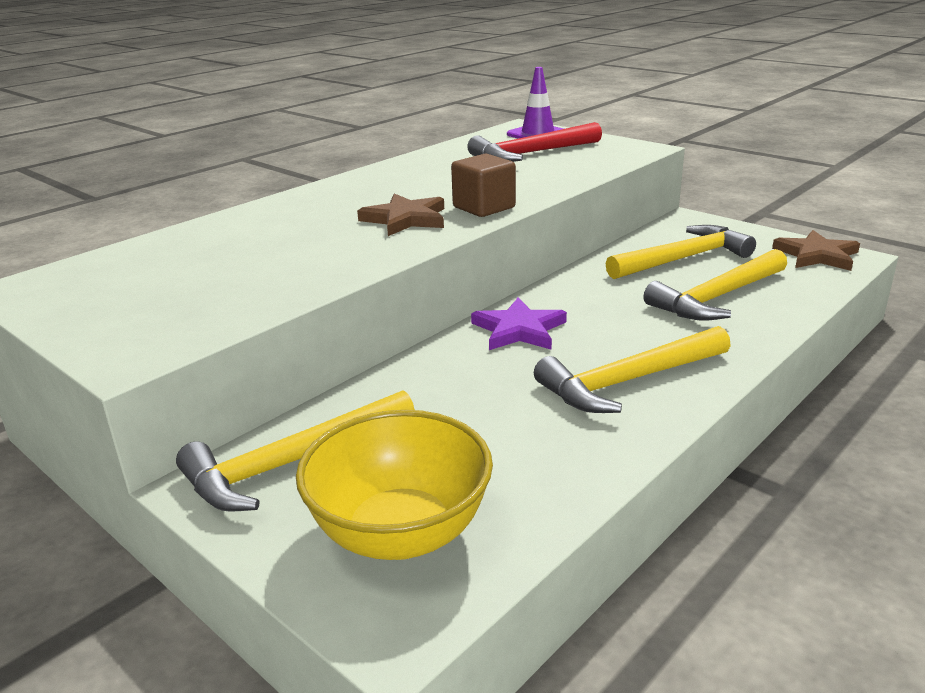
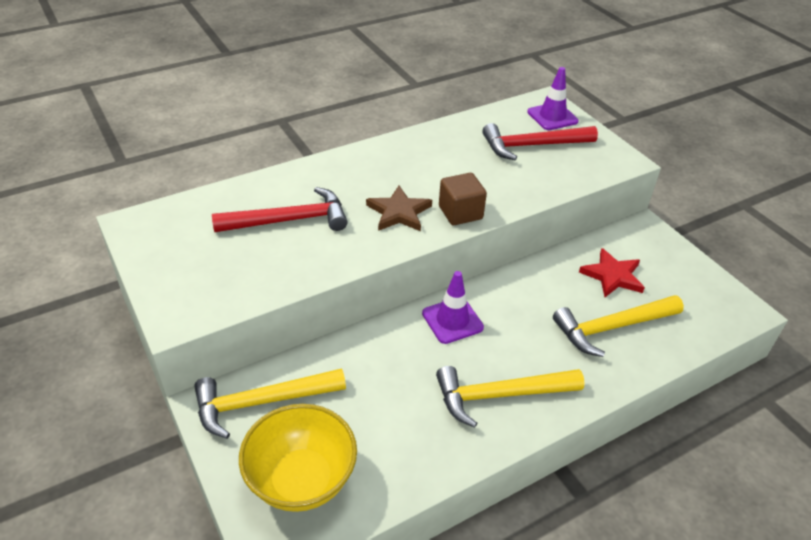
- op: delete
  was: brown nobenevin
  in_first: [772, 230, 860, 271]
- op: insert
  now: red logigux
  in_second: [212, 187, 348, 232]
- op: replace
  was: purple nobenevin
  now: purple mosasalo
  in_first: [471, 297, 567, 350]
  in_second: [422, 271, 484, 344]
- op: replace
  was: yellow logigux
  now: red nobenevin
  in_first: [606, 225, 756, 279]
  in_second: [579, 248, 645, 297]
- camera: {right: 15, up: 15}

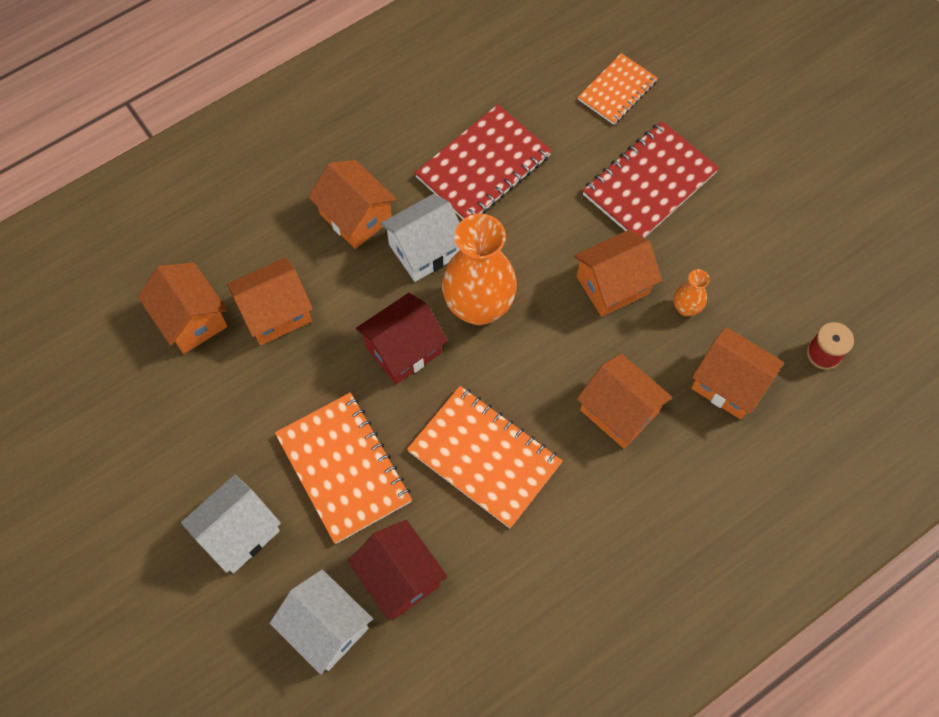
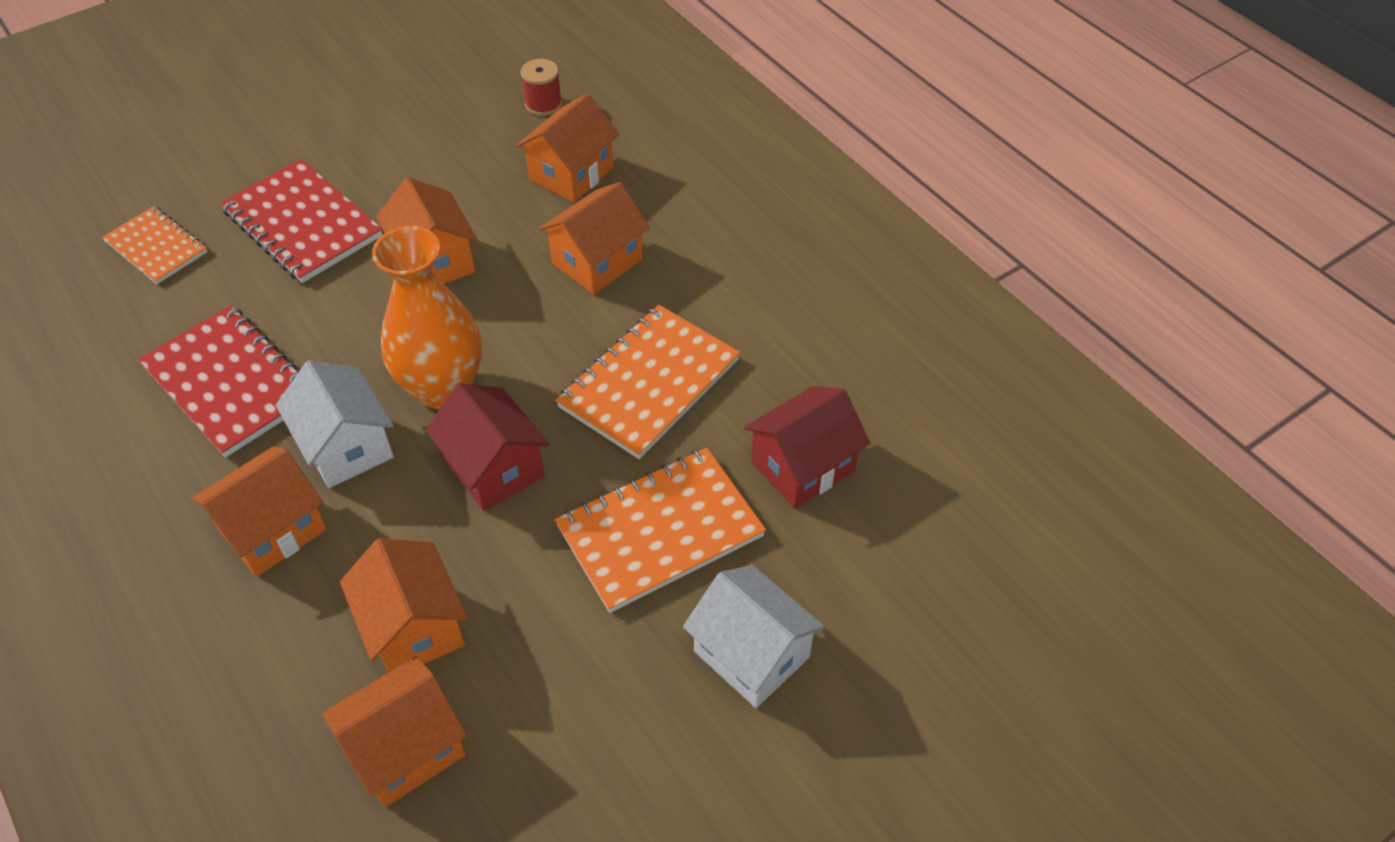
- op: delete
  was: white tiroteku
  in_first: [270, 569, 373, 674]
- op: delete
  was: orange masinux
  in_first: [674, 269, 710, 316]
- camera: {right: -90, up: -15}

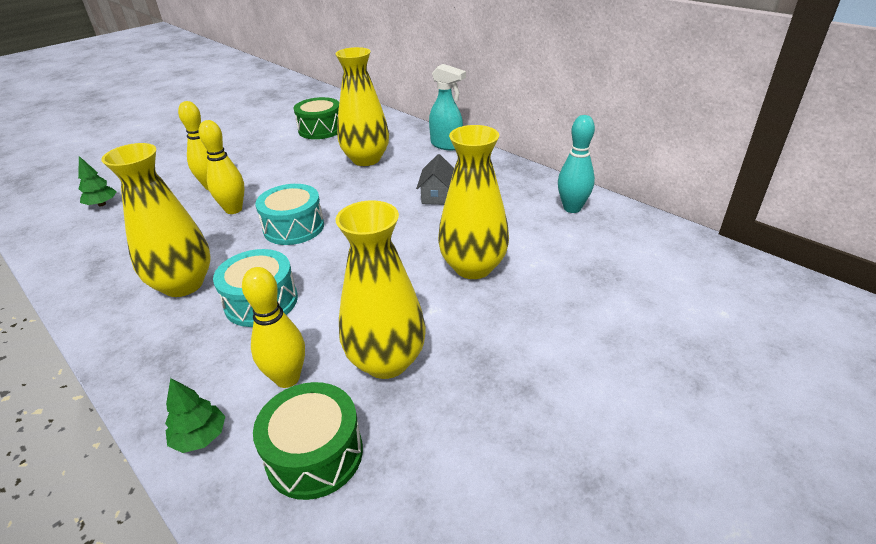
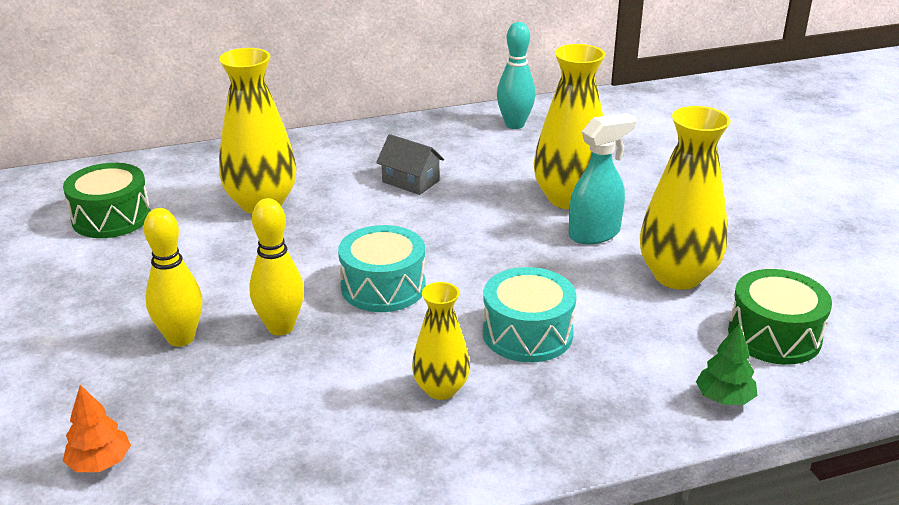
- op: delete
  was: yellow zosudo
  in_first: [242, 267, 305, 388]
- op: move
  was: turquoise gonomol
  in_first: [429, 64, 466, 151]
  in_second: [568, 113, 637, 244]
- op: recolor
  was: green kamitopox
  now: orange kamitopox
  in_first: [78, 156, 117, 206]
  in_second: [63, 385, 131, 472]
- op: resize
  was: yellow masinux
  in_first: [101, 143, 211, 297]
  in_second: [412, 282, 470, 400]
  ratio: 0.58
- camera: {right: -65, up: -5}

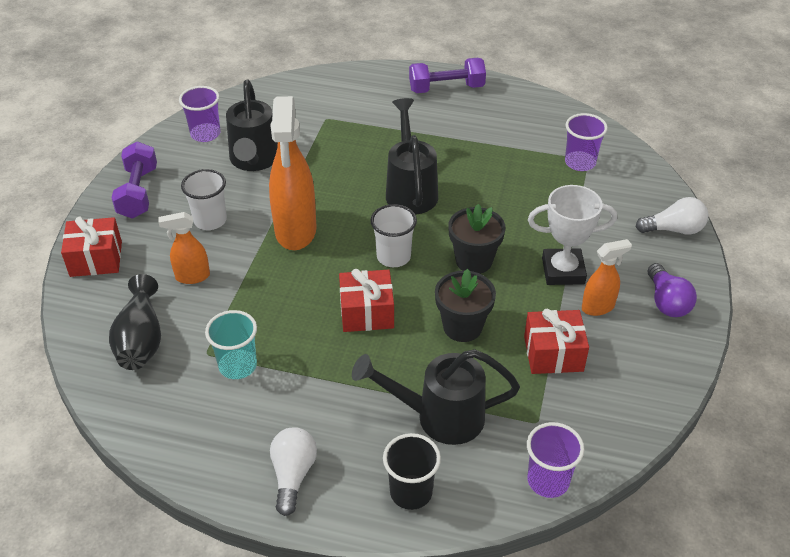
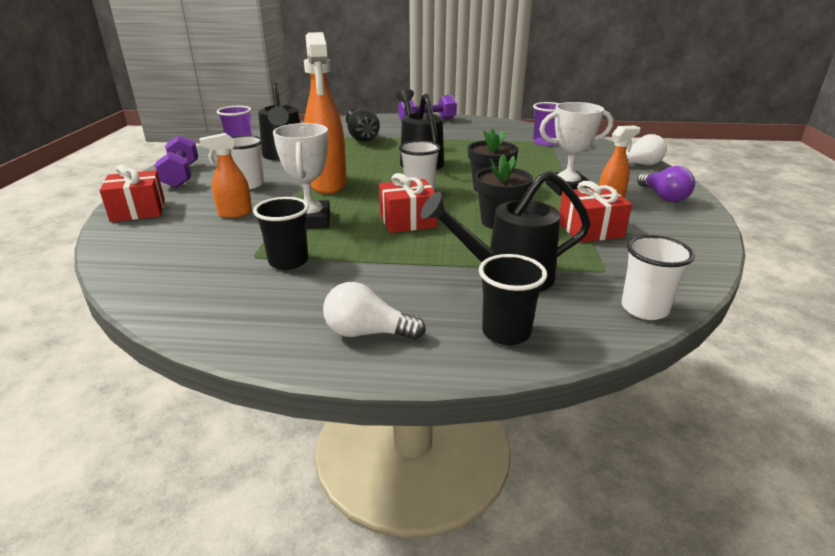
- op: insert
  now: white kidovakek
  in_second: [273, 123, 330, 228]
- op: move
  was: black masinux
  in_first: [109, 274, 161, 370]
  in_second: [346, 108, 380, 142]
- op: recolor
  was: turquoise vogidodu
  now: black vogidodu
  in_first: [205, 310, 257, 379]
  in_second: [253, 197, 309, 270]
- op: recolor
  was: purple vogidodu
  now: white vogidodu
  in_first: [527, 422, 585, 498]
  in_second: [621, 235, 695, 320]
- op: rotate
  was: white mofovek
  in_first: [270, 427, 317, 516]
  in_second: [323, 282, 426, 340]
  clockwise: -75
- camera: {right: -10, up: -15}

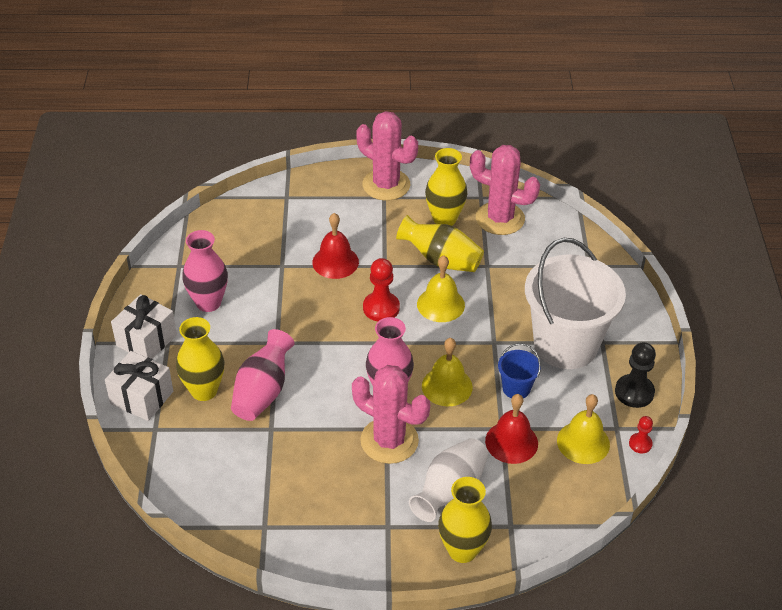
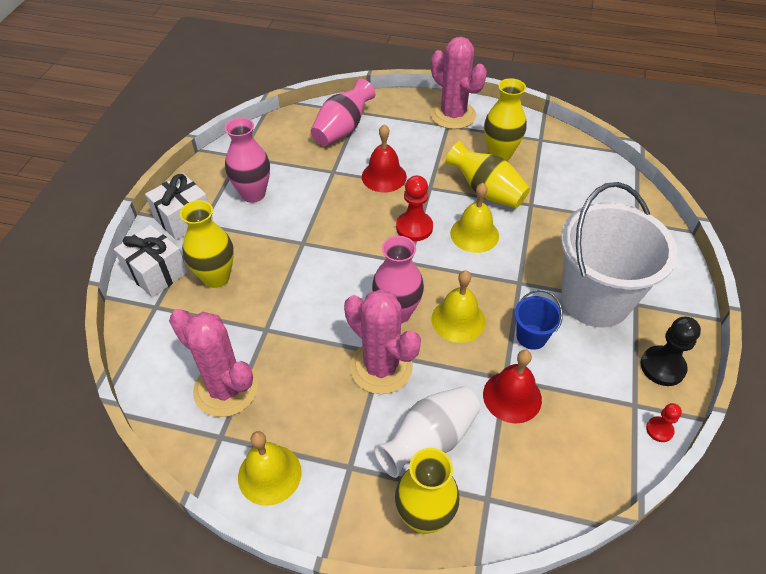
- op: move
  was: pink masinux
  in_first: [231, 329, 295, 421]
  in_second: [310, 79, 375, 146]
- op: move
  was: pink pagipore
  in_first: [470, 145, 540, 235]
  in_second: [169, 309, 258, 417]
- op: move
  was: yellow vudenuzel
  in_first: [557, 394, 610, 464]
  in_second: [238, 431, 302, 506]
- camera: {right: 15, up: 5}

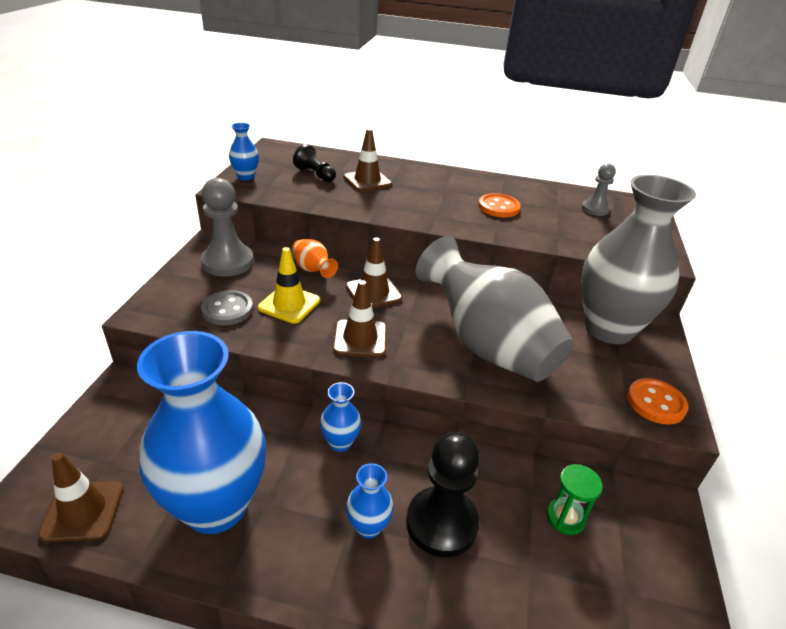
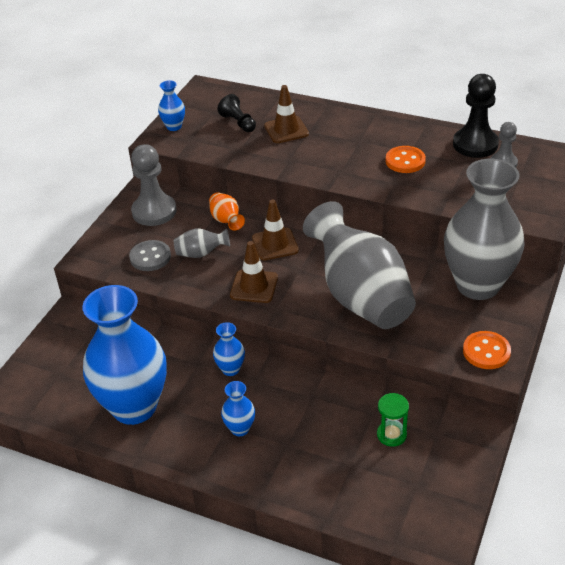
- op: delete
  was: brown mosasalo
  in_first: [38, 453, 123, 542]
- op: move
  was: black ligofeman
  in_first: [406, 432, 480, 557]
  in_second: [453, 74, 499, 158]
- op: replace
  was: yellow mosasalo
  now: grey masinux
  in_first: [258, 247, 320, 324]
  in_second: [174, 228, 230, 258]
- camera: {right: 15, up: 5}

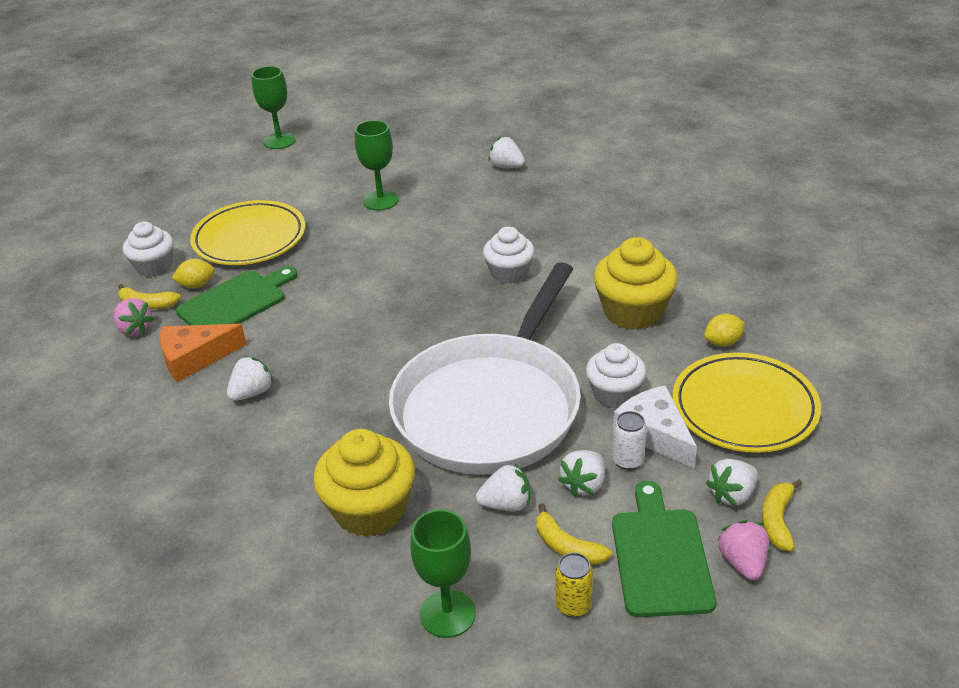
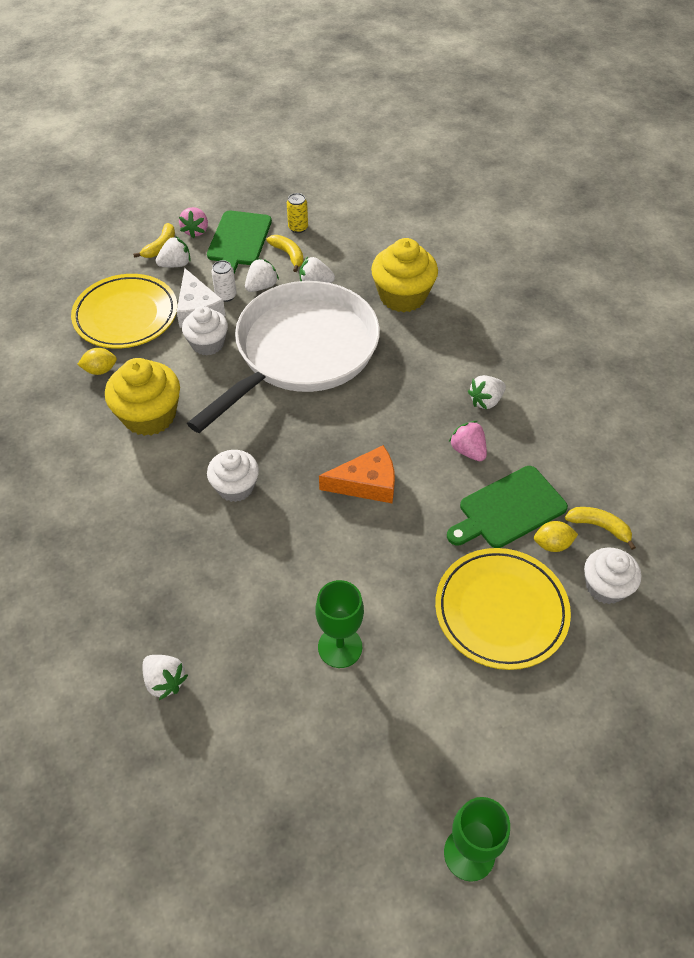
- op: delete
  was: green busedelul
  in_first: [411, 509, 476, 638]
- op: move
  was: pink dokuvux
  in_first: [113, 298, 154, 336]
  in_second: [449, 421, 487, 461]
- op: move
  was: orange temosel
  in_first: [160, 324, 247, 382]
  in_second: [319, 445, 395, 503]
- camera: {right: -170, up: 15}

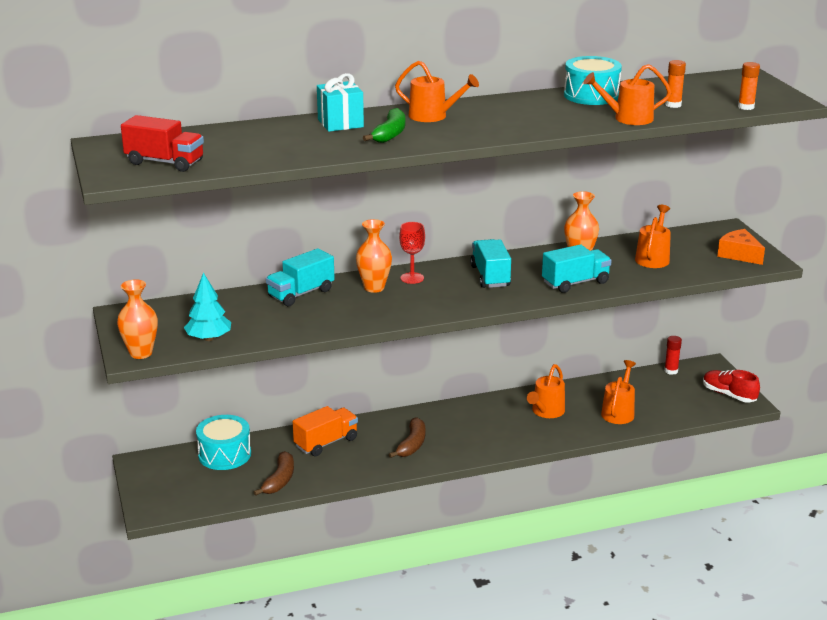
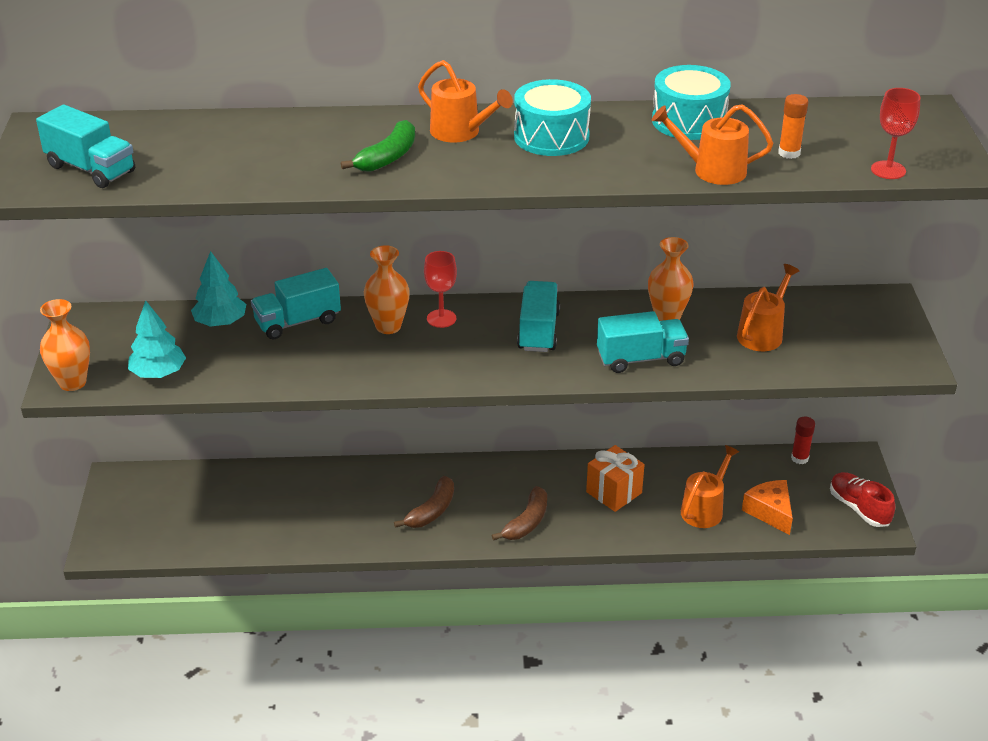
- op: delete
  was: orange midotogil
  in_first: [293, 406, 358, 456]
- op: delete
  was: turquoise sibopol
  in_first: [317, 73, 364, 132]
- op: insert
  now: turquoise kamitopox
  in_second: [191, 251, 246, 327]
- op: move
  was: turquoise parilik
  in_first: [196, 415, 251, 470]
  in_second: [514, 79, 591, 156]
- op: move
  was: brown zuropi
  in_first: [254, 451, 294, 496]
  in_second: [491, 486, 547, 541]
- op: move
  was: orange temosel
  in_first: [717, 229, 765, 265]
  in_second: [742, 480, 793, 535]
- op: replace
  was: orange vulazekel
  now: orange sibopol
  in_first: [527, 364, 565, 418]
  in_second: [586, 445, 645, 512]
- op: replace
  was: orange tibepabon
  now: red busedelul
  in_first: [738, 62, 760, 110]
  in_second: [871, 88, 920, 179]
- op: recolor
  was: red midotogil
  now: turquoise midotogil
  in_first: [121, 115, 204, 172]
  in_second: [36, 104, 135, 188]
- camera: {right: 15, up: 10}

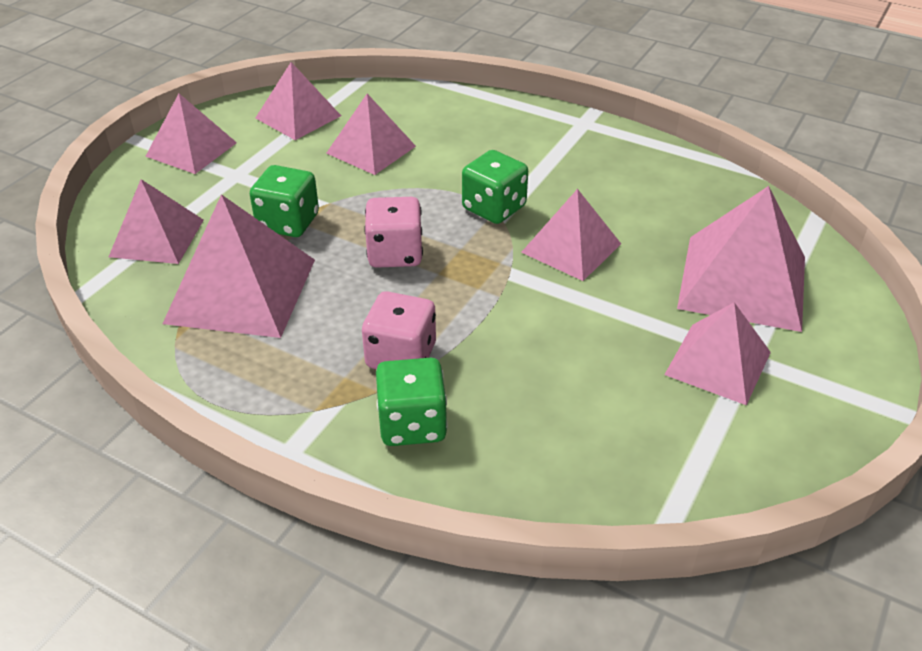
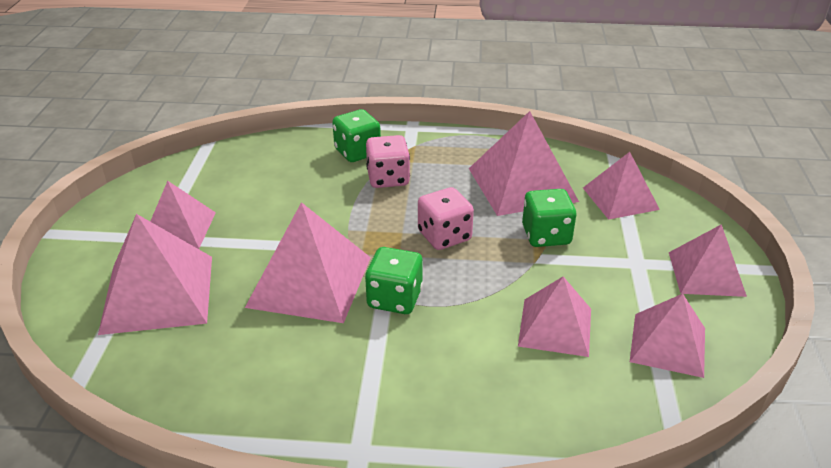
- op: resize
  was: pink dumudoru
  in_first: [521, 189, 621, 281]
  in_second: [245, 202, 371, 323]
  ratio: 1.55
- camera: {right: 155, up: -5}

